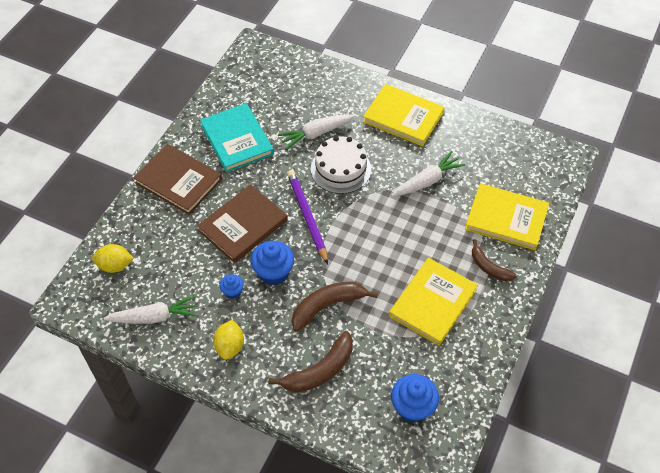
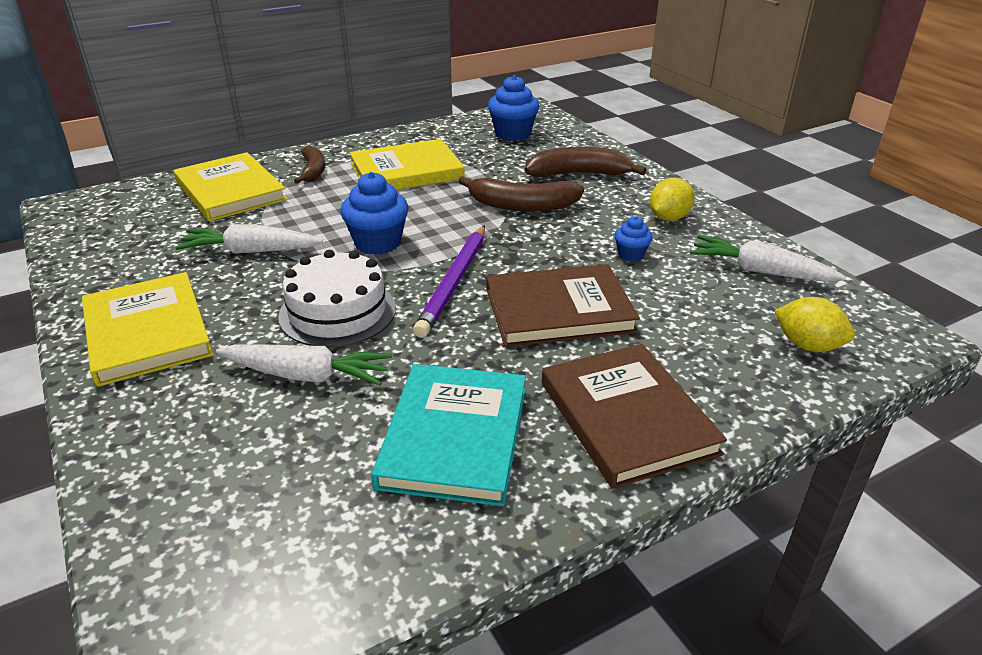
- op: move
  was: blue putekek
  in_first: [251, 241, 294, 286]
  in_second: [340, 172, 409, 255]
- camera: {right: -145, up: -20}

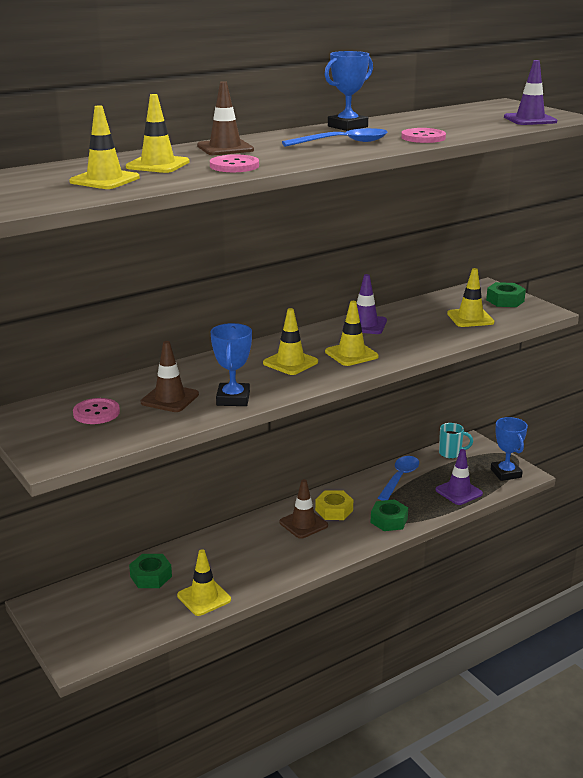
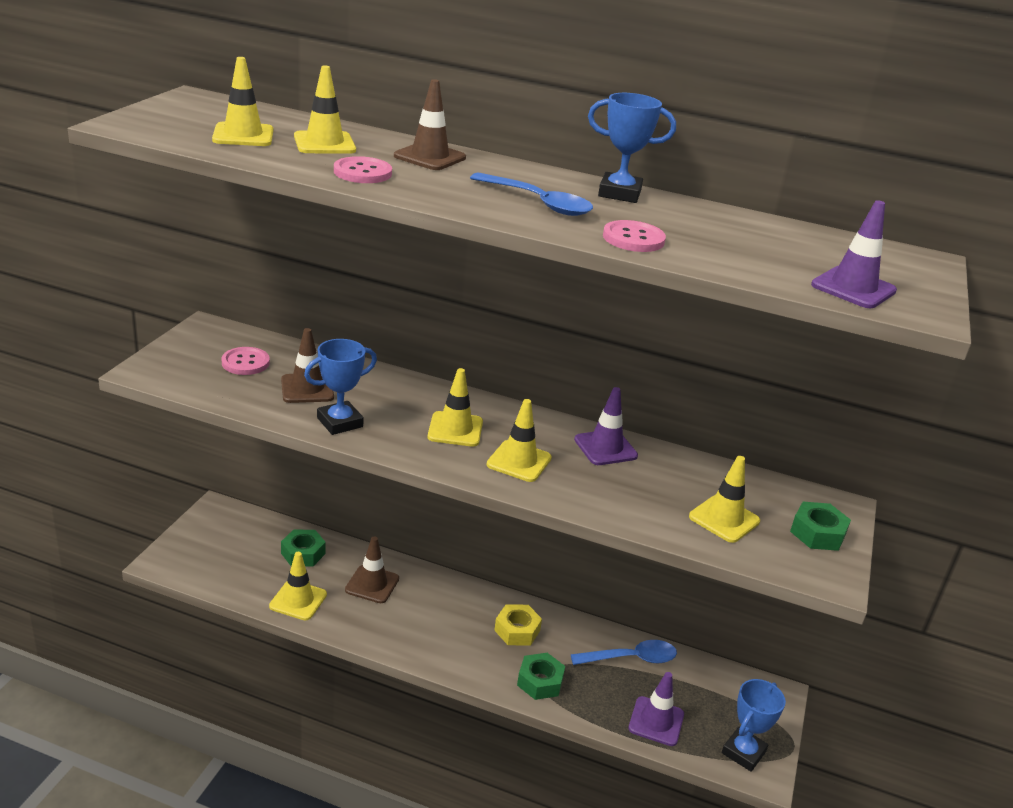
- op: delete
  was: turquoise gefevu
  in_first: [439, 423, 473, 458]
- op: move
  was: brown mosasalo
  in_first: [279, 479, 328, 539]
  in_second: [345, 537, 399, 603]
- camera: {right: 50, up: 5}

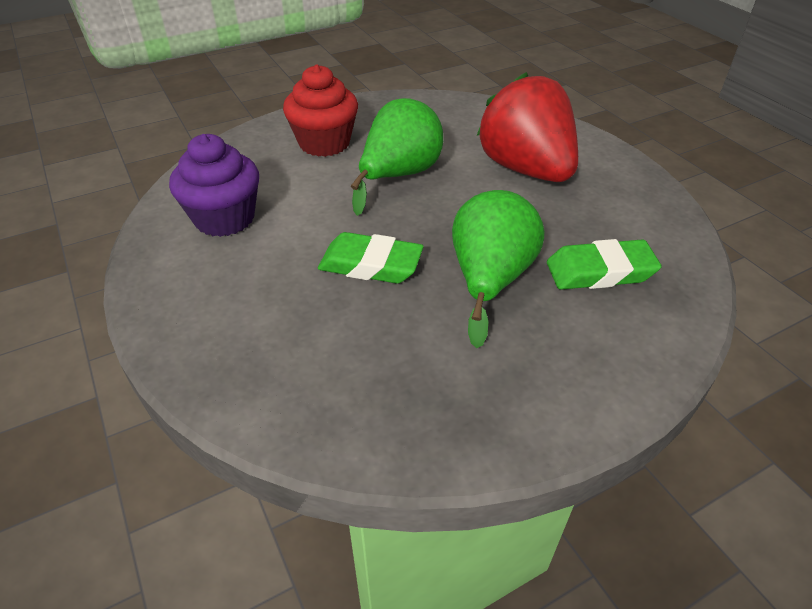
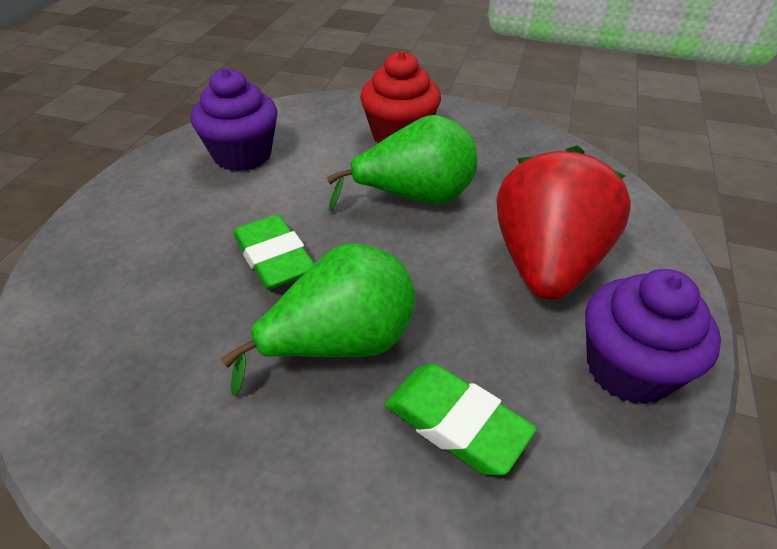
- op: insert
  now: purple putekek
  in_second: [585, 269, 721, 405]
- camera: {right: 45, up: 0}

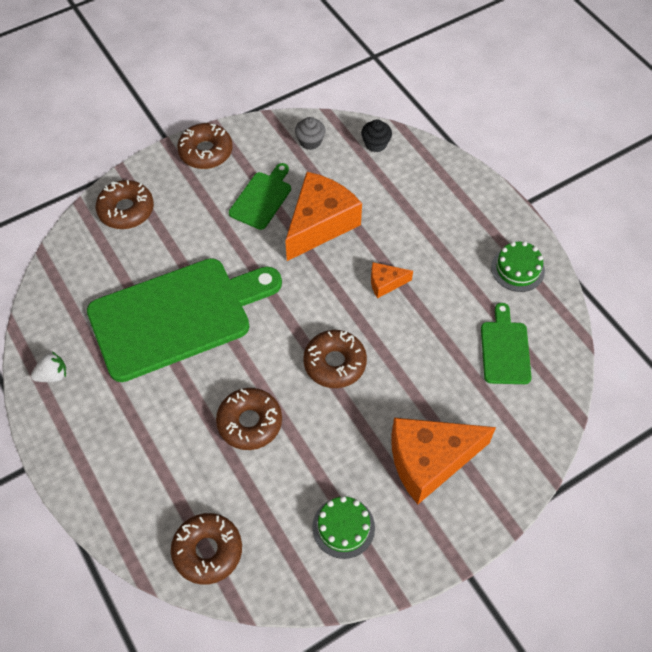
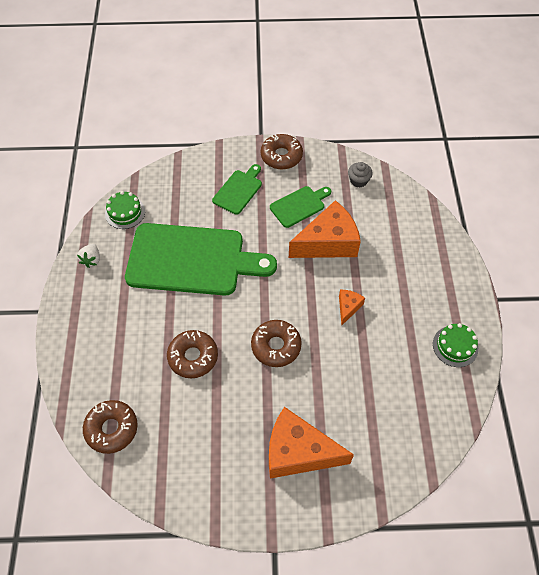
- op: delete
  was: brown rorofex
  in_first: [96, 180, 154, 229]
- op: delete
  was: black putekek
  in_first: [361, 119, 392, 152]
- op: move
  was: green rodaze
  in_first: [312, 496, 375, 559]
  in_second: [105, 191, 145, 229]
- op: move
  was: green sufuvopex
  in_first: [481, 303, 532, 384]
  in_second: [212, 164, 262, 215]
- op: rotate
  was: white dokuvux
  in_first: [31, 352, 66, 382]
  in_second: [77, 244, 100, 268]
  clockwise: 90
- op: rotate
  was: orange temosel
  in_first: [371, 262, 413, 298]
  in_second: [339, 290, 365, 325]
  clockwise: 90
- camera: {right: 30, up: 0}

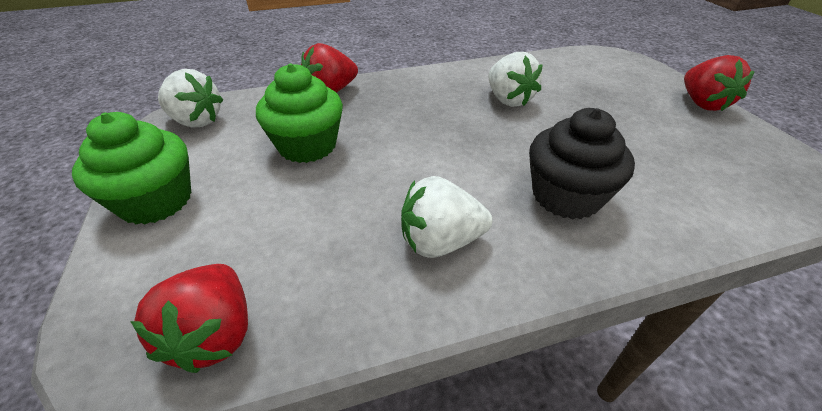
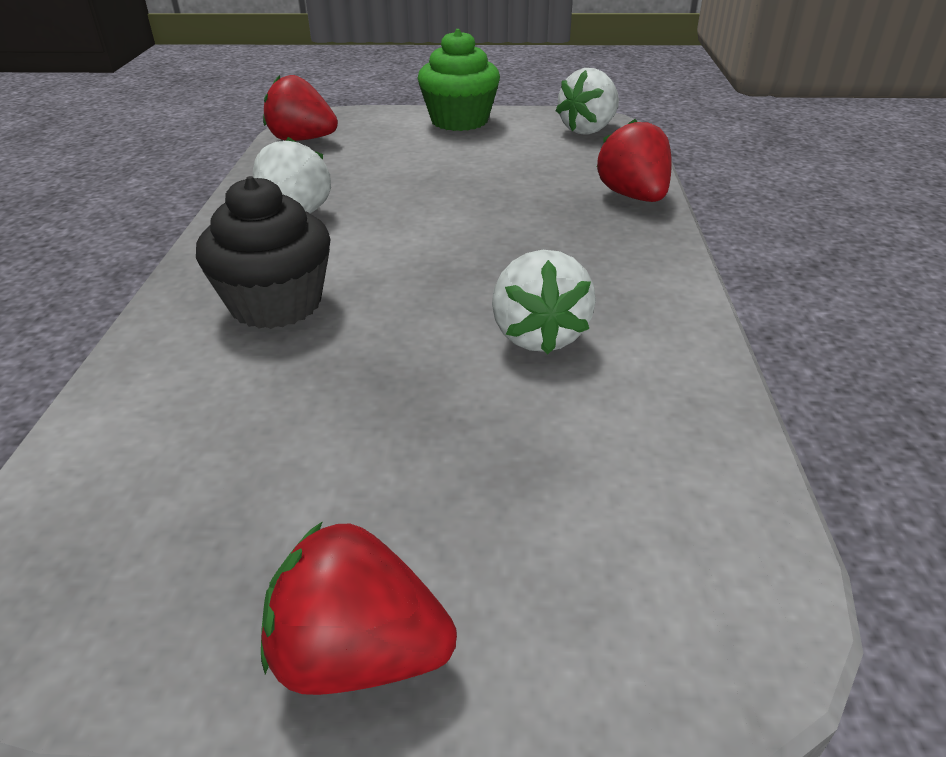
- op: delete
  was: green putekek
  in_first: [256, 63, 343, 163]
- op: rotate
  was: white dokuvux
  in_first: [488, 52, 543, 107]
  in_second: [492, 250, 596, 354]
  clockwise: -90
- camera: {right: 110, up: -5}

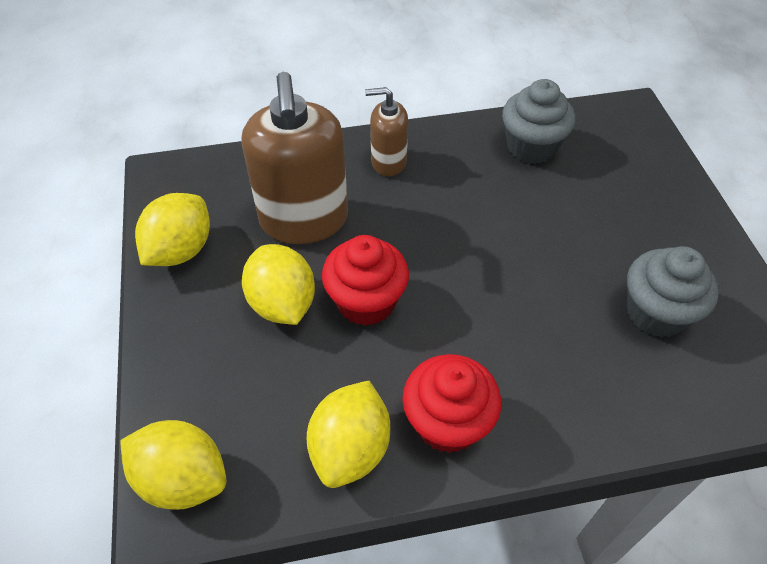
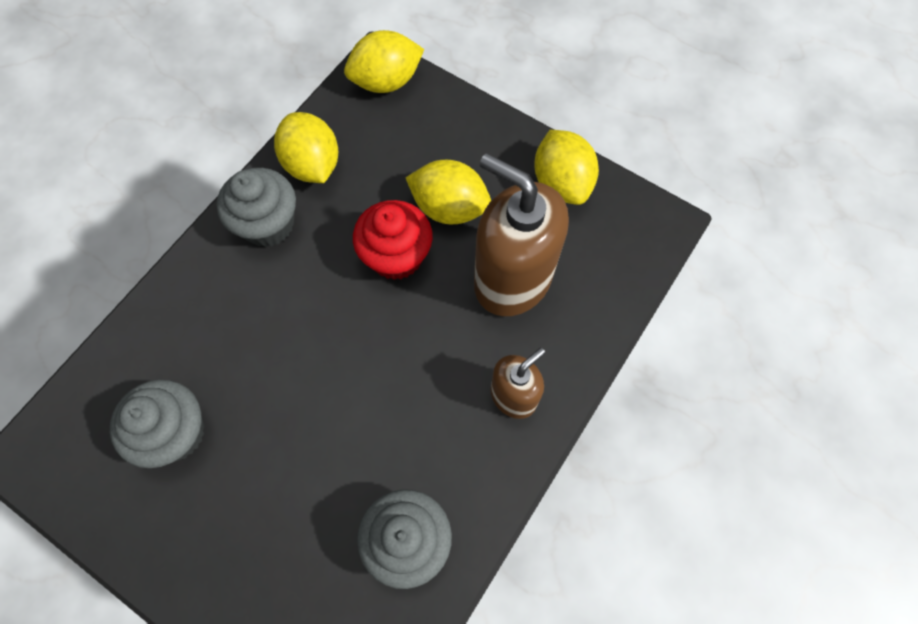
- op: recolor
  was: red putekek
  now: grey putekek
  in_first: [402, 354, 501, 453]
  in_second: [217, 168, 296, 247]
- camera: {right: 135, up: 15}

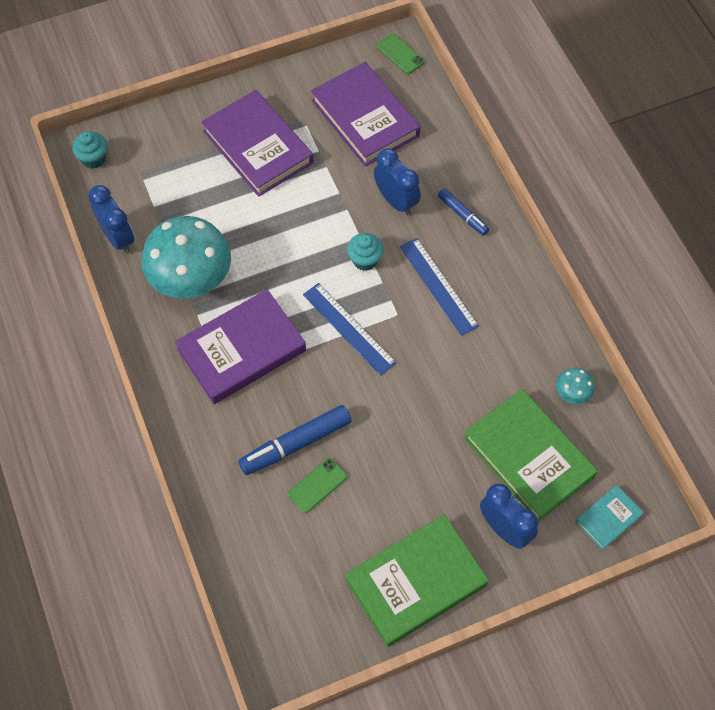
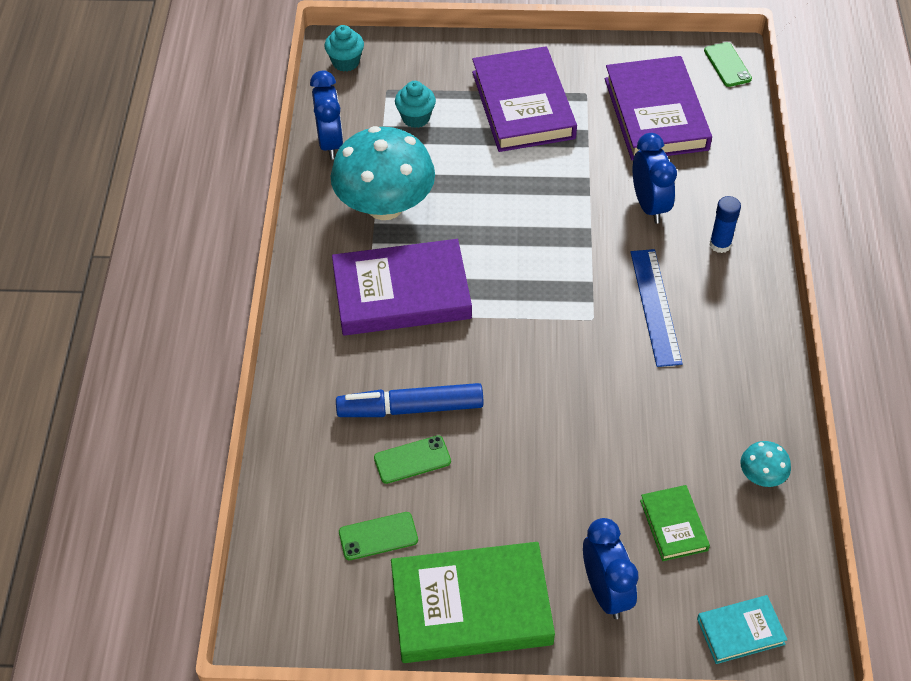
- op: delete
  was: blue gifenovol
  in_first: [303, 283, 396, 376]
- op: insert
  now: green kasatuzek
  in_second: [339, 512, 418, 560]
- op: move
  was: turquoise putekek
  in_first: [347, 233, 384, 271]
  in_second: [395, 81, 436, 128]
- op: replace
  was: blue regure
  now: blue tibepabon
  in_first: [438, 188, 489, 236]
  in_second: [710, 196, 741, 253]
- op: resize
  was: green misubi
  in_first: [464, 389, 598, 522]
  in_second: [640, 485, 710, 561]
  ratio: 0.49
- camera: {right: 25, up: -10}

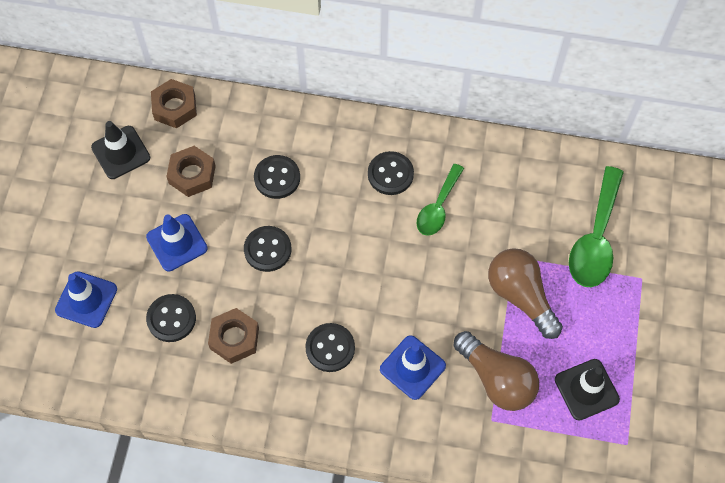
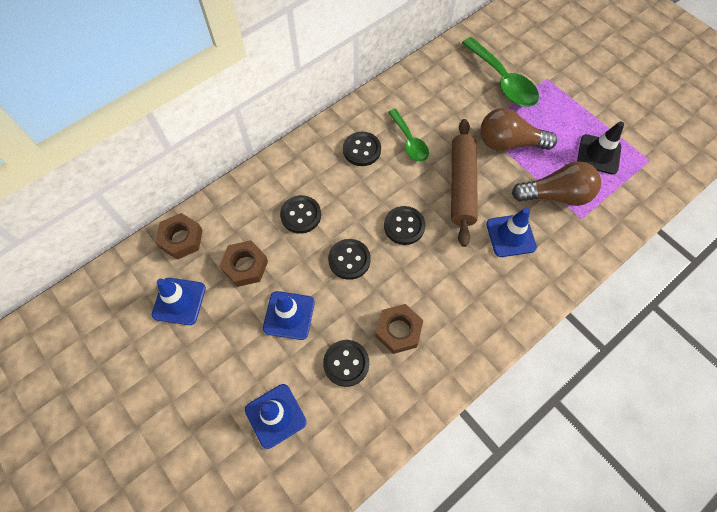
- op: insert
  now: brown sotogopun
  in_second: [451, 119, 478, 247]
- op: move
  was: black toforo
  in_first: [305, 323, 355, 372]
  in_second: [384, 206, 425, 245]
- op: recolor
  was: black mosasalo
  now: blue mosasalo
  in_first: [91, 121, 150, 179]
  in_second: [152, 278, 206, 325]
- camera: {right: -50, up: 0}

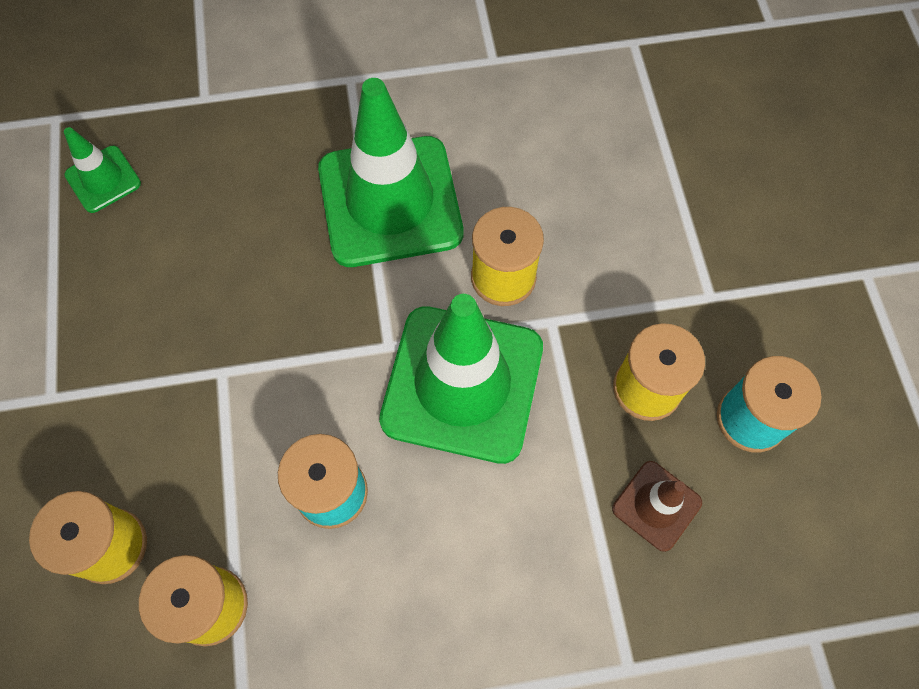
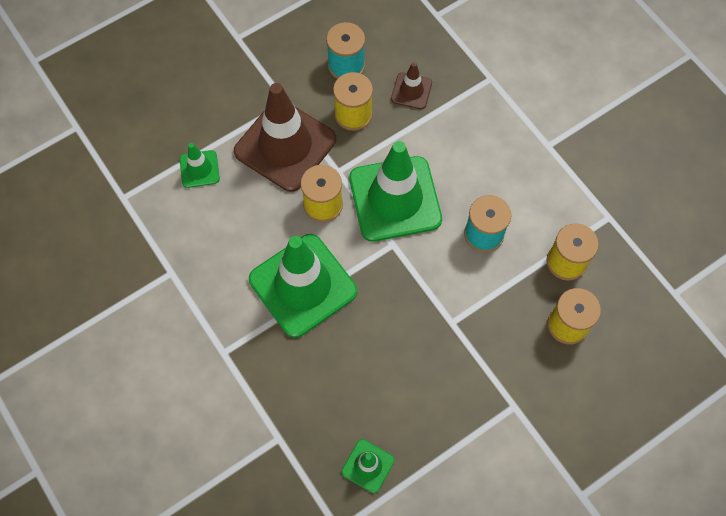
- op: insert
  now: green mosasalo
  in_second: [180, 143, 220, 188]
- op: insert
  now: brown mosasalo
  in_second: [234, 83, 336, 192]
- camera: {right: -115, up: 0}

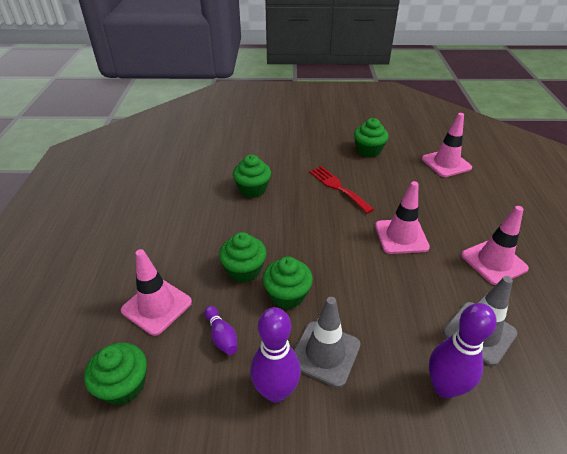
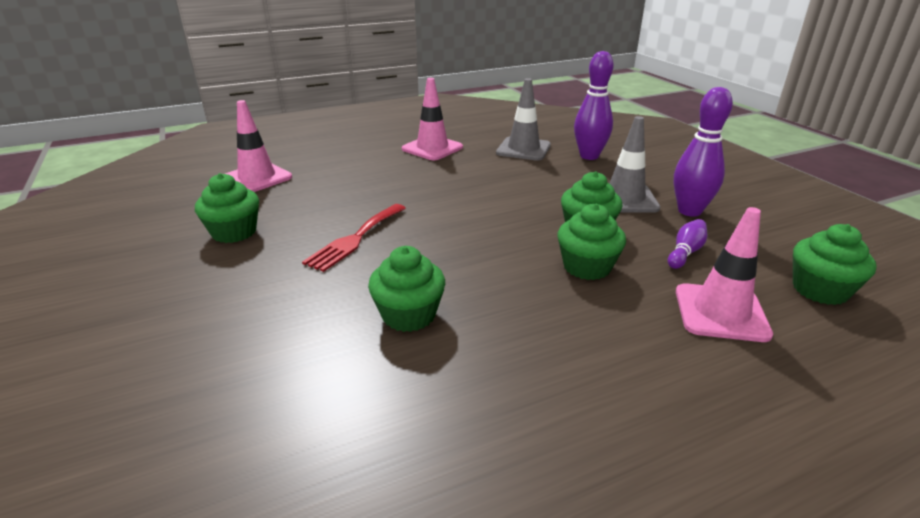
- op: delete
  was: pink mosasalo
  in_first: [375, 181, 430, 254]
- camera: {right: -115, up: -10}

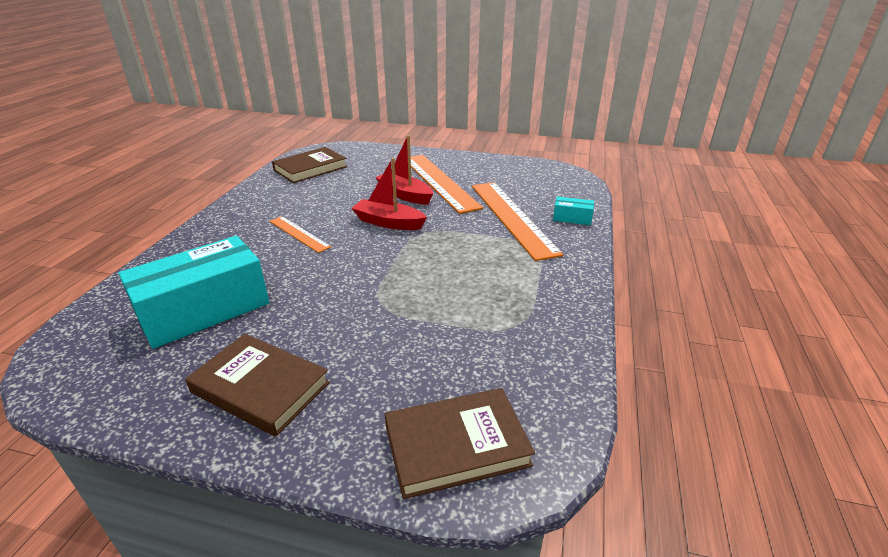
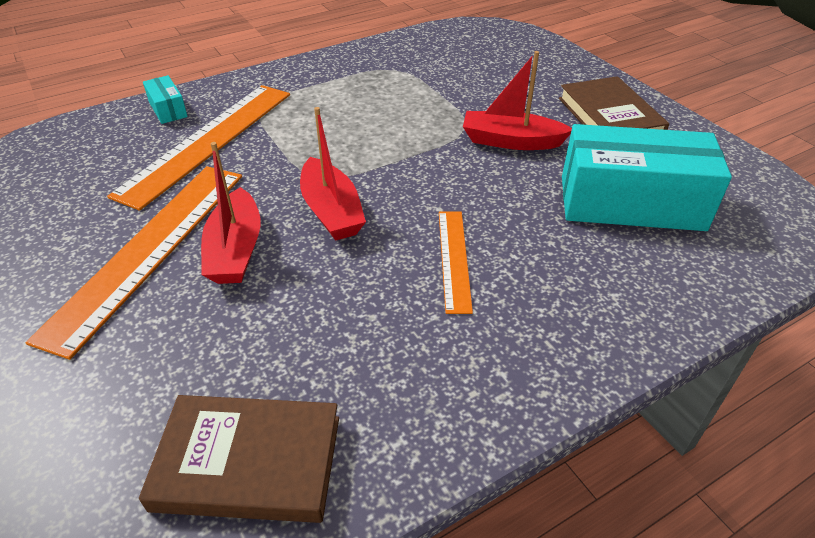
- op: delete
  was: brown misubi
  in_first: [385, 388, 535, 499]
- op: insert
  now: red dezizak
  in_second: [463, 51, 572, 150]
- camera: {right: -135, up: 10}

